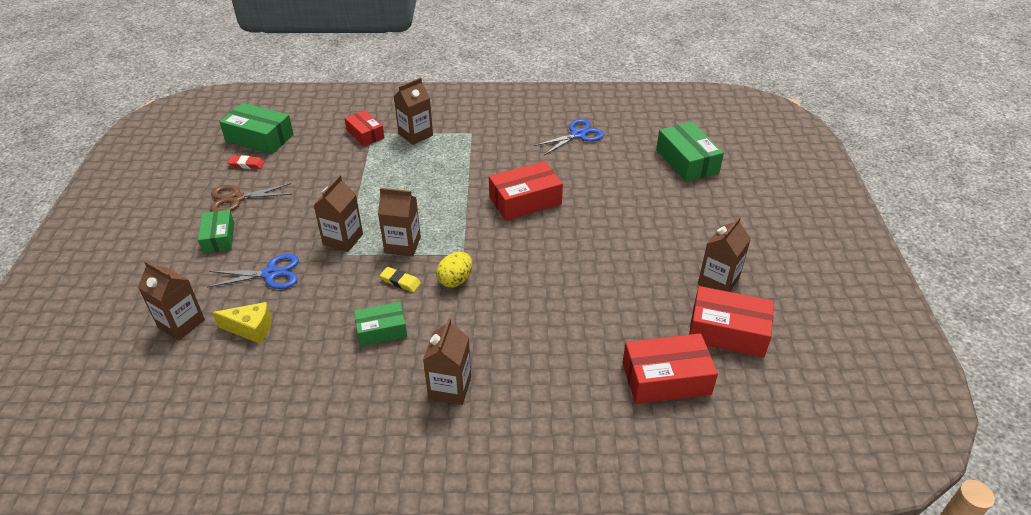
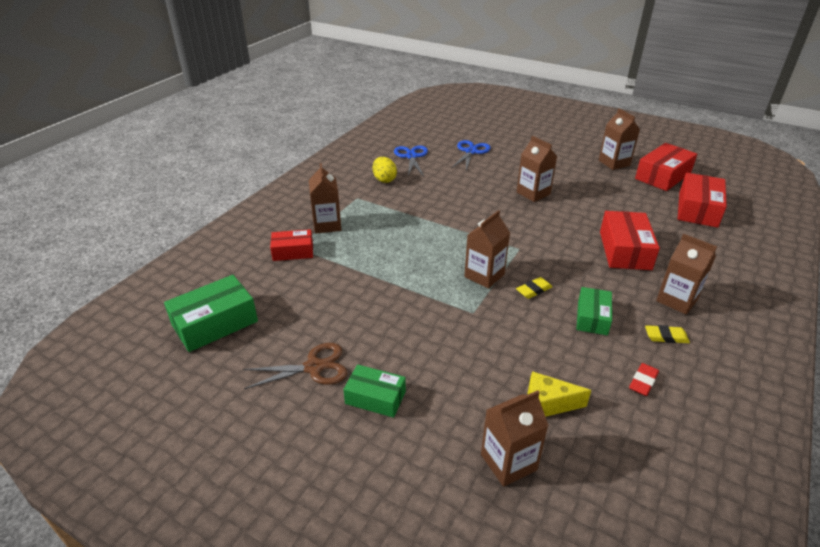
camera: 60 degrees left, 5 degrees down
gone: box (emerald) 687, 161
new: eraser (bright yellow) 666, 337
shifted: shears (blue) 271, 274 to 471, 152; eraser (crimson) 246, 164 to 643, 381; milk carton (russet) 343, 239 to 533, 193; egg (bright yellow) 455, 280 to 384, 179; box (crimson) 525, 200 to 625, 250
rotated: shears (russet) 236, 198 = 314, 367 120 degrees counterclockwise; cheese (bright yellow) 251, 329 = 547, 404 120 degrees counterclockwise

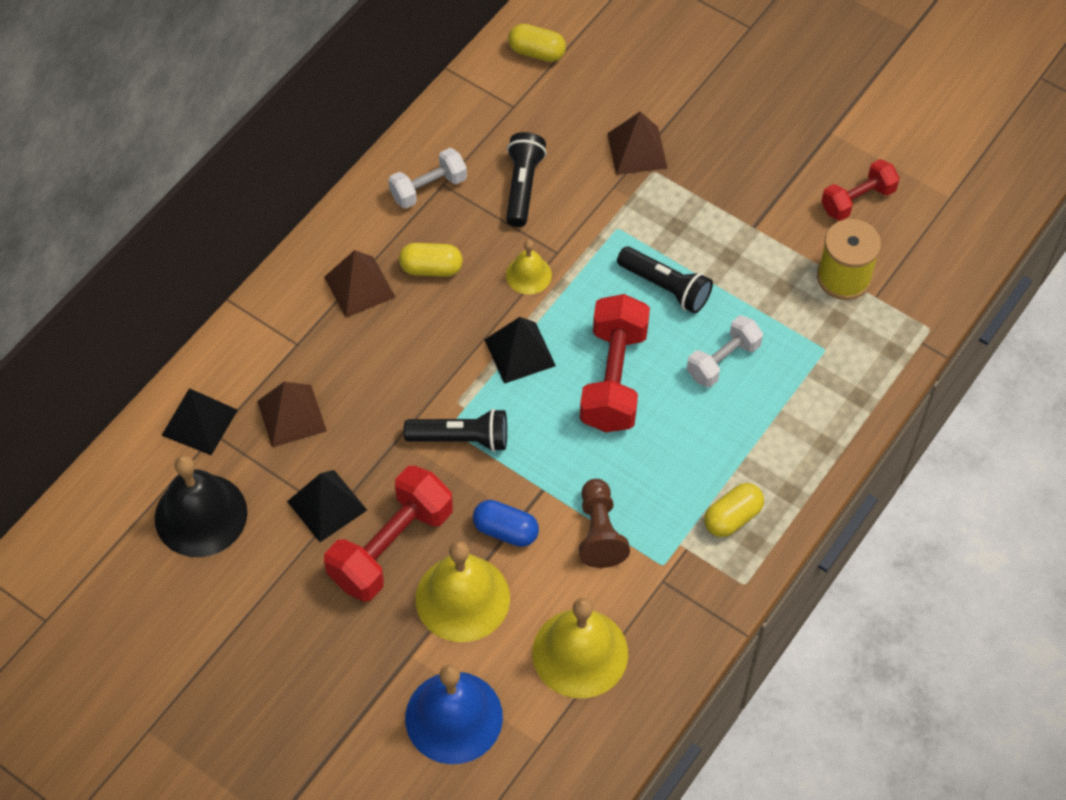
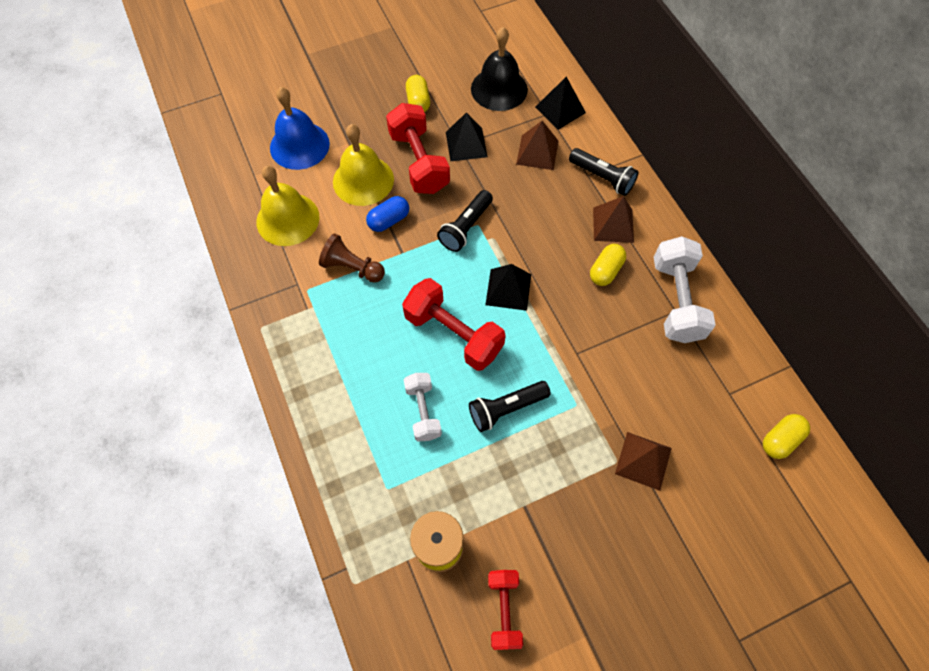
camera: 120 degrees right, 5 degrees up
gone: hand bell (bright yellow) 528, 274
shifted: torch (ebony) 523, 186 to 602, 178; capsule (bright yellow) 732, 517 to 418, 102
scaled: free weight (pure white) 428, 188 = 676, 300 x1.65

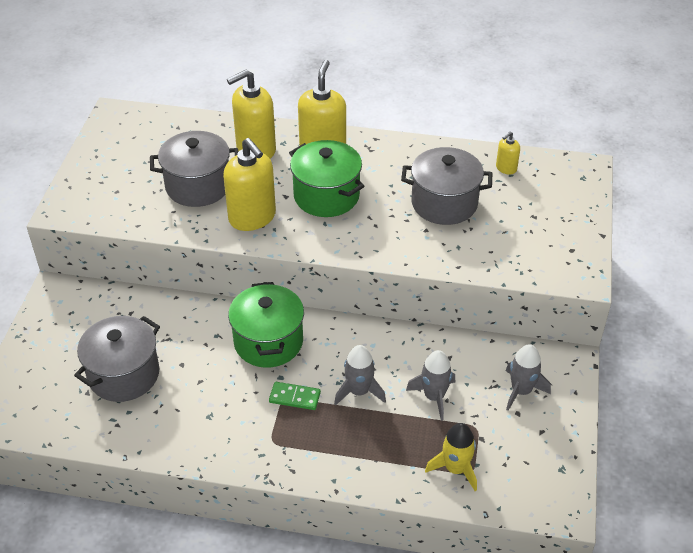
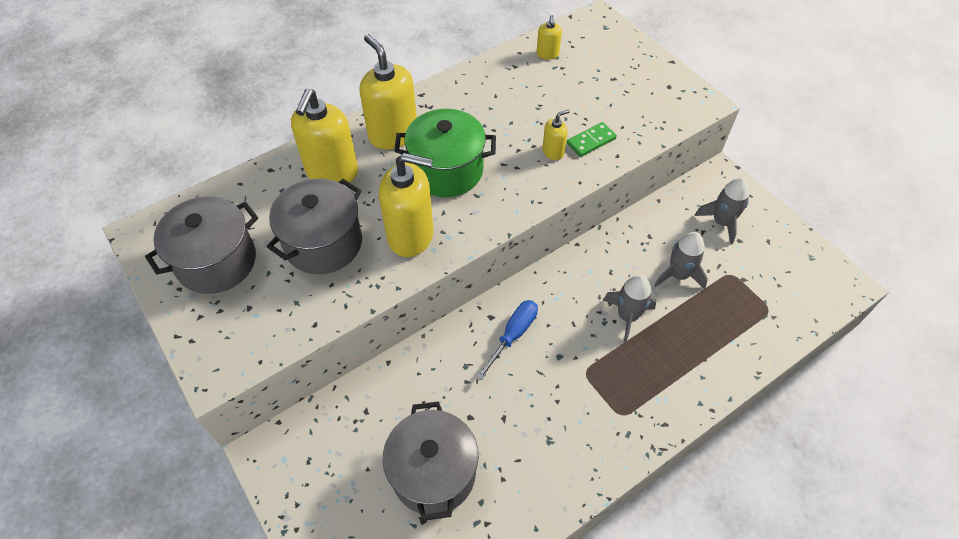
camera: 45 degrees left, 10 degrees up
gone: spaceship (bright yellow) 455, 468
new: soap pump (bright yellow) 553, 152
shifted: domino (emerald) 294, 397 to 591, 141; pot (grey) 444, 203 to 216, 261
swapped: pot (emerald) 268, 342 to hand screwdriver (blue) 513, 335

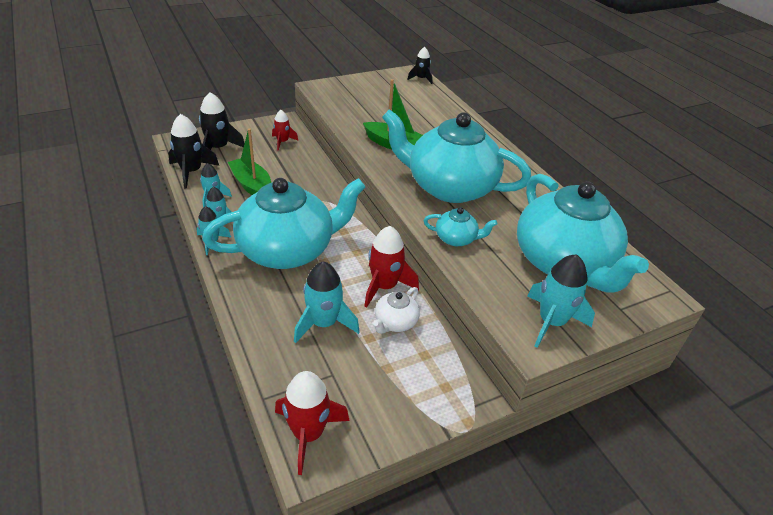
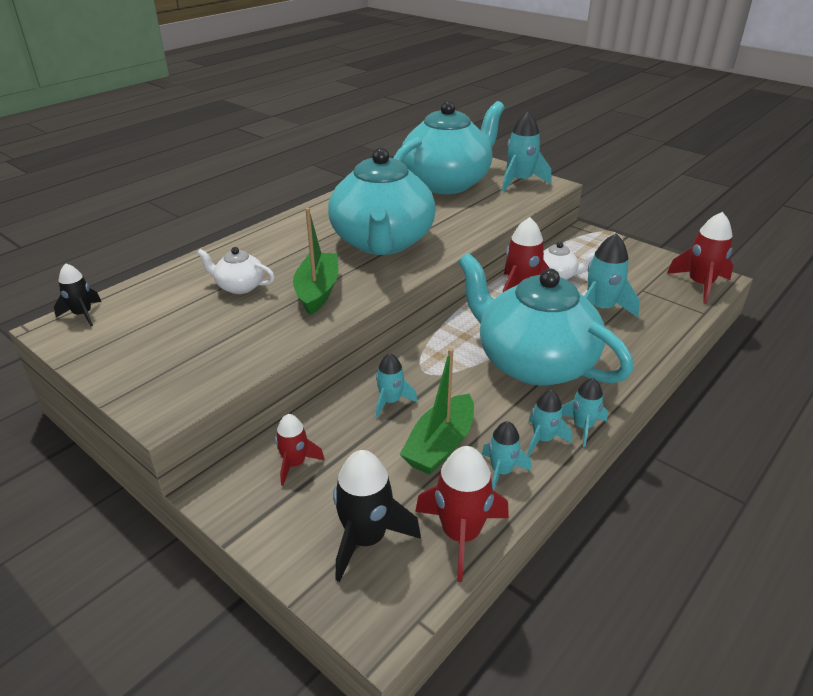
camera: 110 degrees left, 5 degrees down
gone: teapot (teal) 456, 239
new: teapot (pure white) 239, 286; spaceship (teal) 390, 401
repainted: spaceship (ebony) 191, 172 to spaceship (crimson) 461, 534

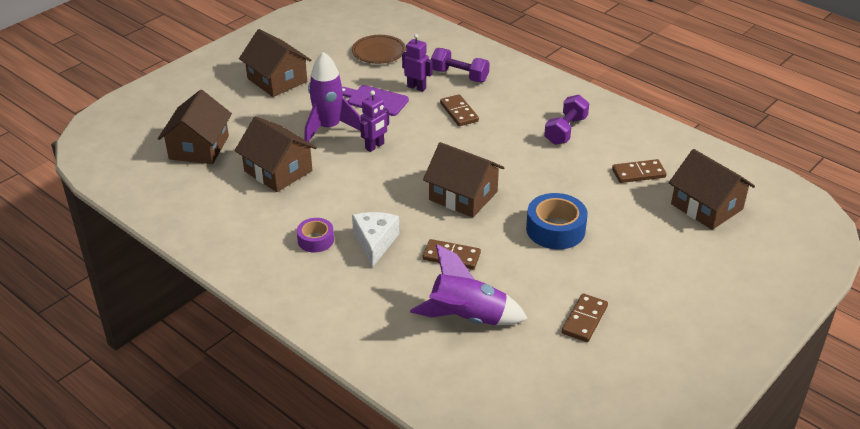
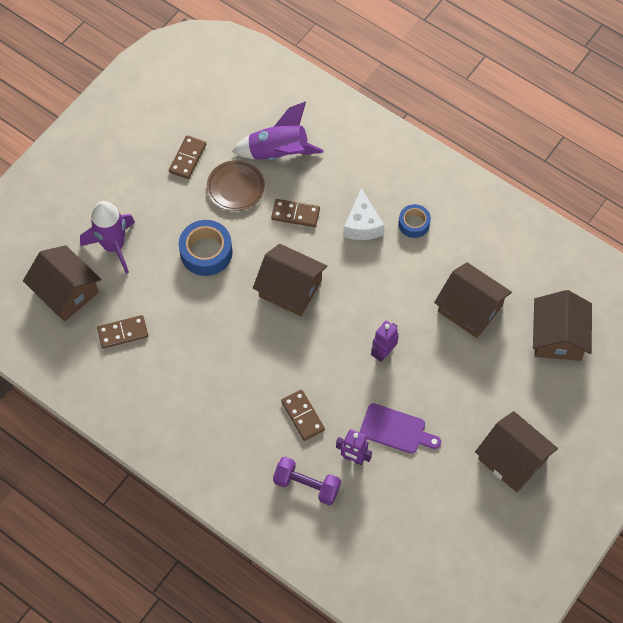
camera: 175 degrees right, 25 degrees up
gone: free weight (purple) 565, 130
shifted: spaceship (purple) 328, 128 to 114, 246; plate (russet) 379, 52 to 235, 187
repainted: roll of tape (purple) 315, 240 to roll of tape (blue) 414, 224

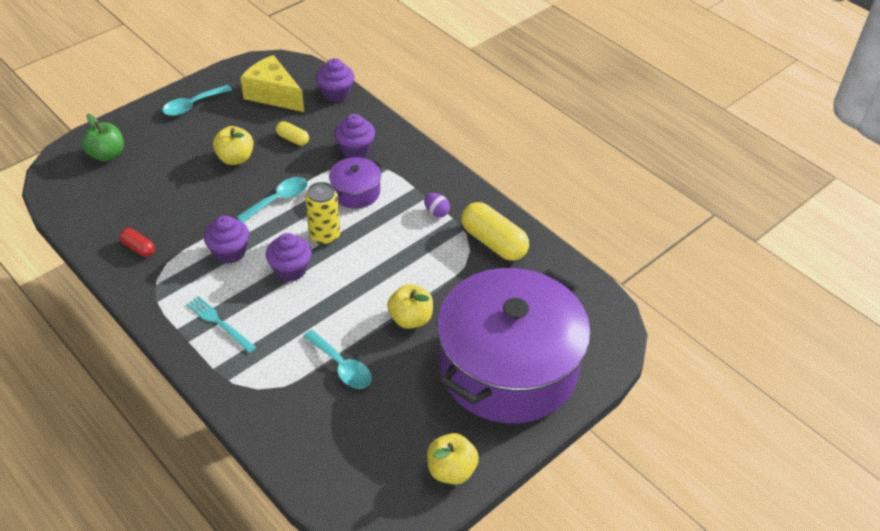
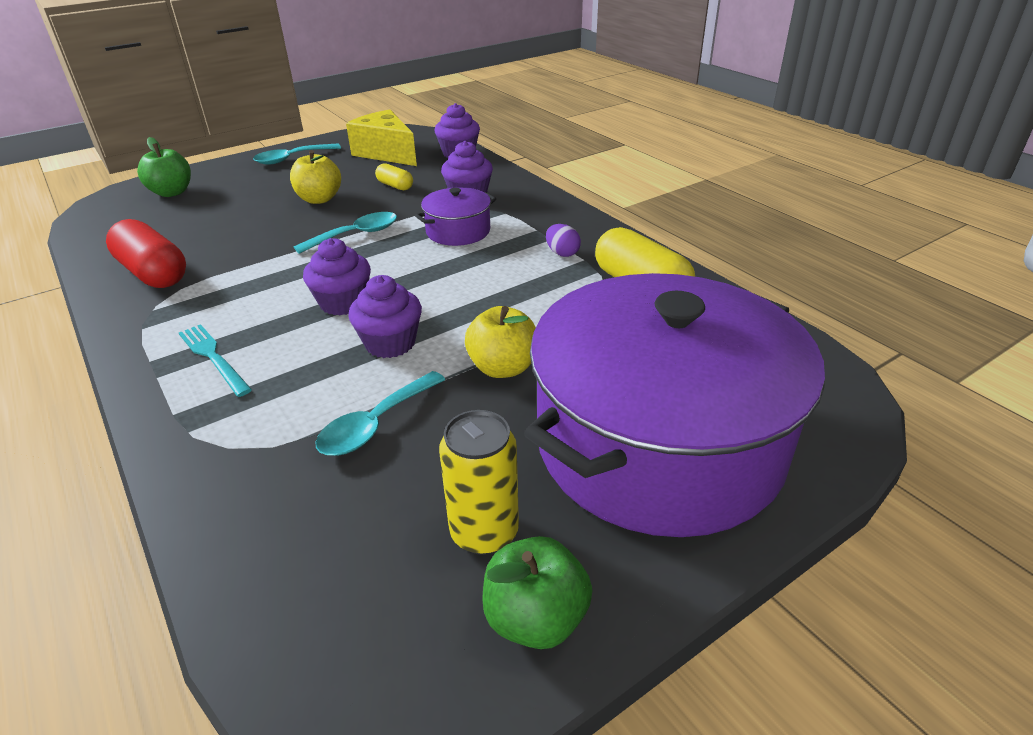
camera: 10 degrees right, 10 degrees down
shifted: fairy cake (purple) 229, 252 to 390, 343; soda can (bright yellow) 324, 236 to 484, 532
repainted: toy apple (bright yellow) 451, 470 to toy apple (emerald) 535, 618
rotated: tablespoon (teal) 341, 366 = 375, 424 75 degrees clockwise
scaled: capsule (crimson) 139, 248 = 153, 273 x1.93

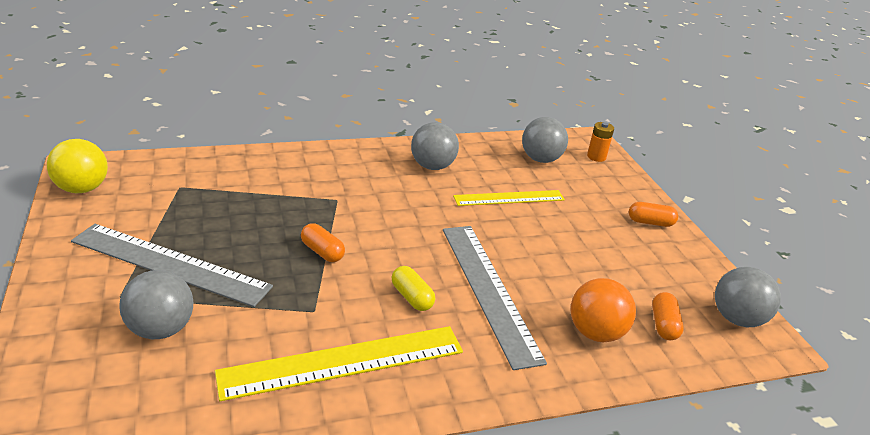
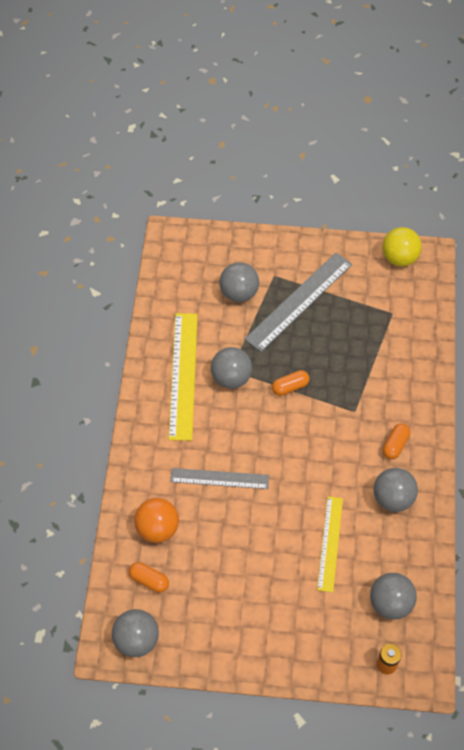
camera: 115 degrees right, 25 degrees up
gone: capsule (bright yellow) 412, 297
new: sphere (grey) 231, 378
shifted: capsule (orange) 650, 222 to 395, 445
scaled: measuring stick (grey) 489, 290 = 219, 478 x0.64

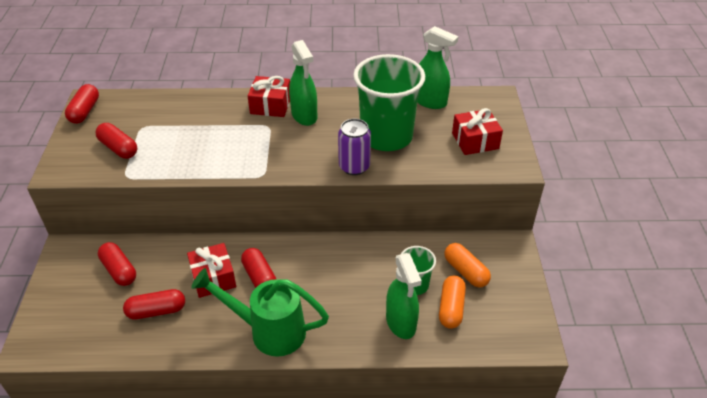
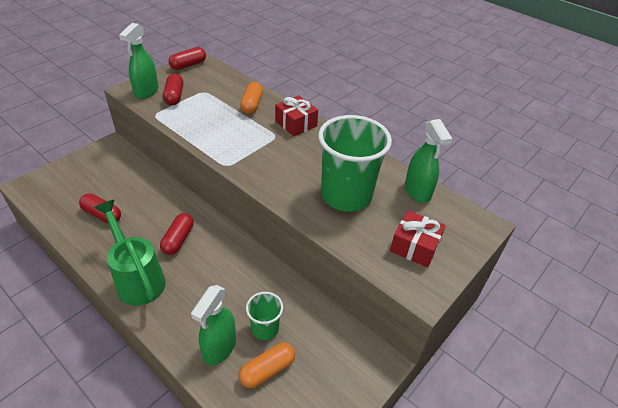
camera: 40 degrees right, 0 degrees up
gone: capsule (crimson) 119, 270; wrapped gift (crimson) 213, 278; soda can (purple) 354, 166
shifted: sprayer (emerald) 304, 116 to 146, 92; capsule (orange) 465, 271 to 252, 105

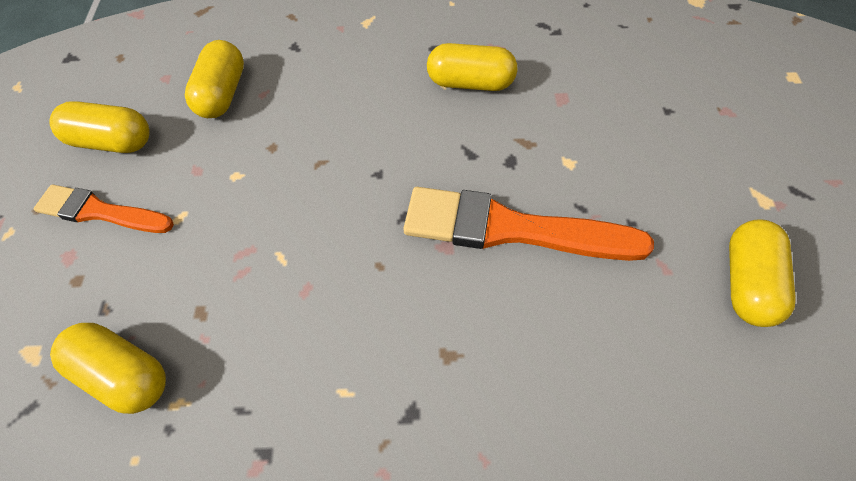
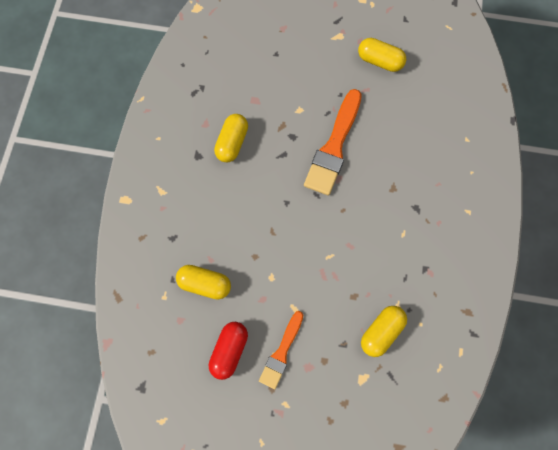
camera: 80 degrees left, 15 degrees up
repainted: capsule (bright yellow) 111, 142 to capsule (crimson) 229, 351

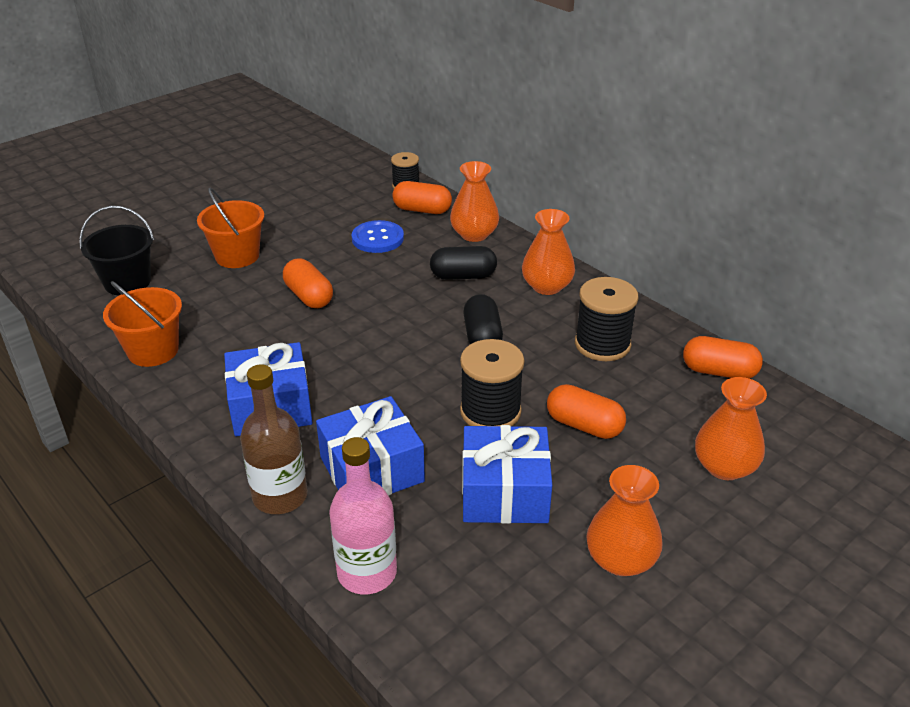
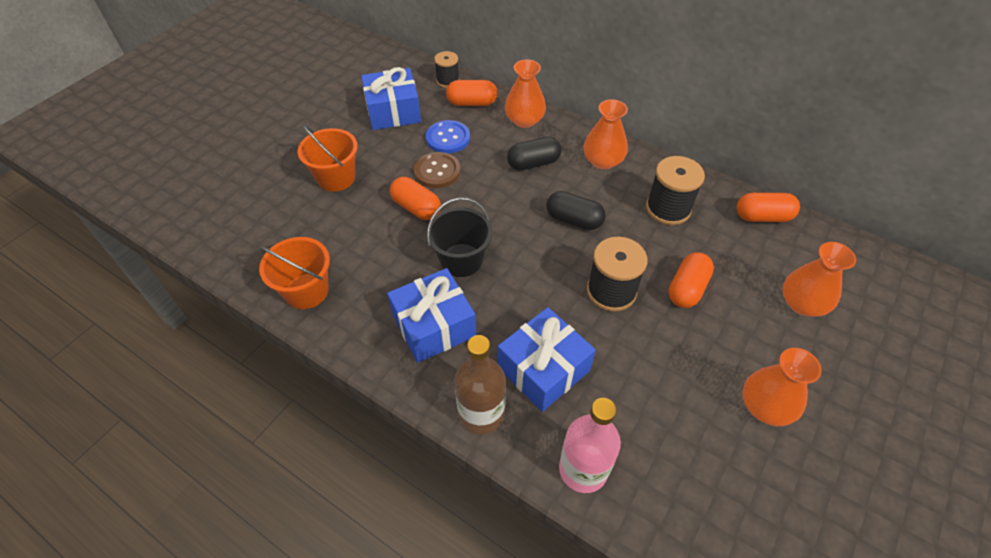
camera: 15 degrees left, 15 degrees up
new: button (russet) 437, 171
shifted: sand bucket (ebony) 127, 282 to 461, 260; wrapped gift (blue) 504, 492 to 393, 111
rotated: capsule (ebony) 482, 336 = 574, 220 45 degrees counterclockwise; capsule (orange) 584, 425 = 687, 289 75 degrees counterclockwise

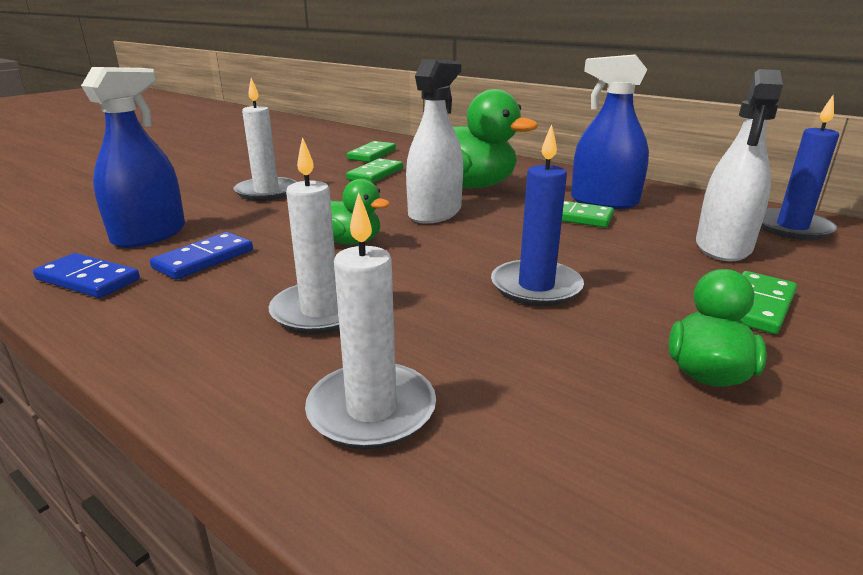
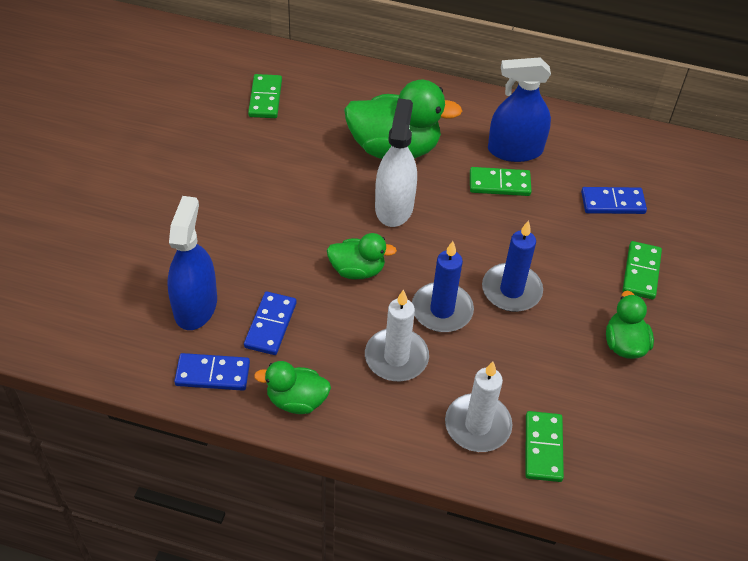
camera: 25 degrees left, 25 degrees up
gone: pillar candle (pure white) 266, 192
new: toy duck (emerald) 296, 400
shifted: domino (emerald) 375, 174 to 543, 448; pillar candle (blue) 791, 228 to 442, 310
swapped: sprayer (pure white) 723, 247 to domino (blue) 612, 202

